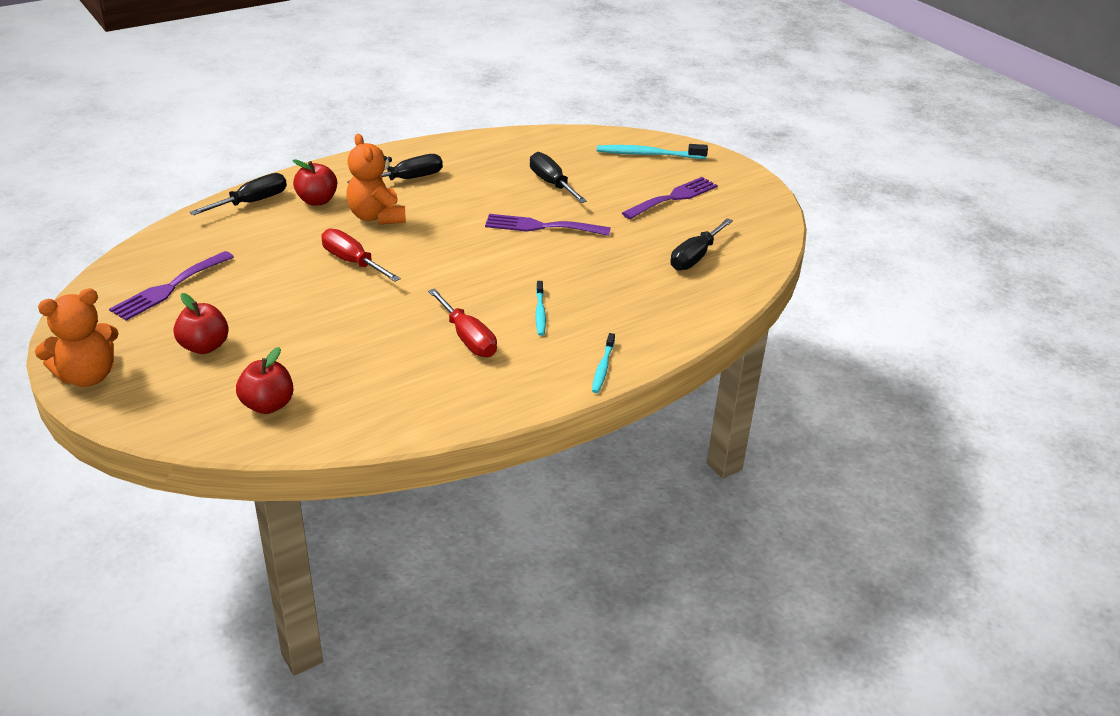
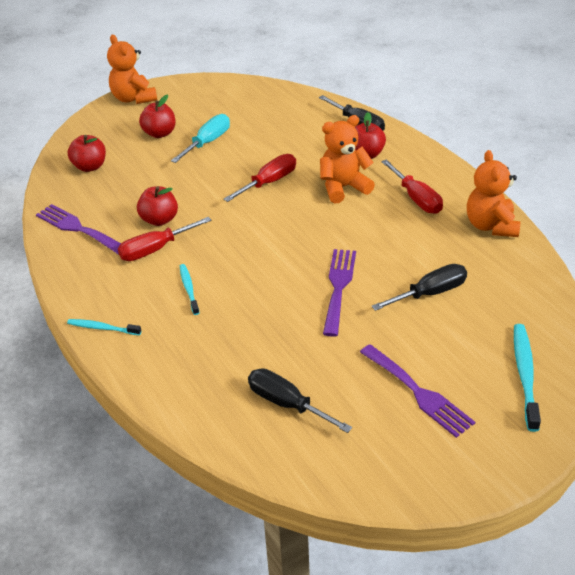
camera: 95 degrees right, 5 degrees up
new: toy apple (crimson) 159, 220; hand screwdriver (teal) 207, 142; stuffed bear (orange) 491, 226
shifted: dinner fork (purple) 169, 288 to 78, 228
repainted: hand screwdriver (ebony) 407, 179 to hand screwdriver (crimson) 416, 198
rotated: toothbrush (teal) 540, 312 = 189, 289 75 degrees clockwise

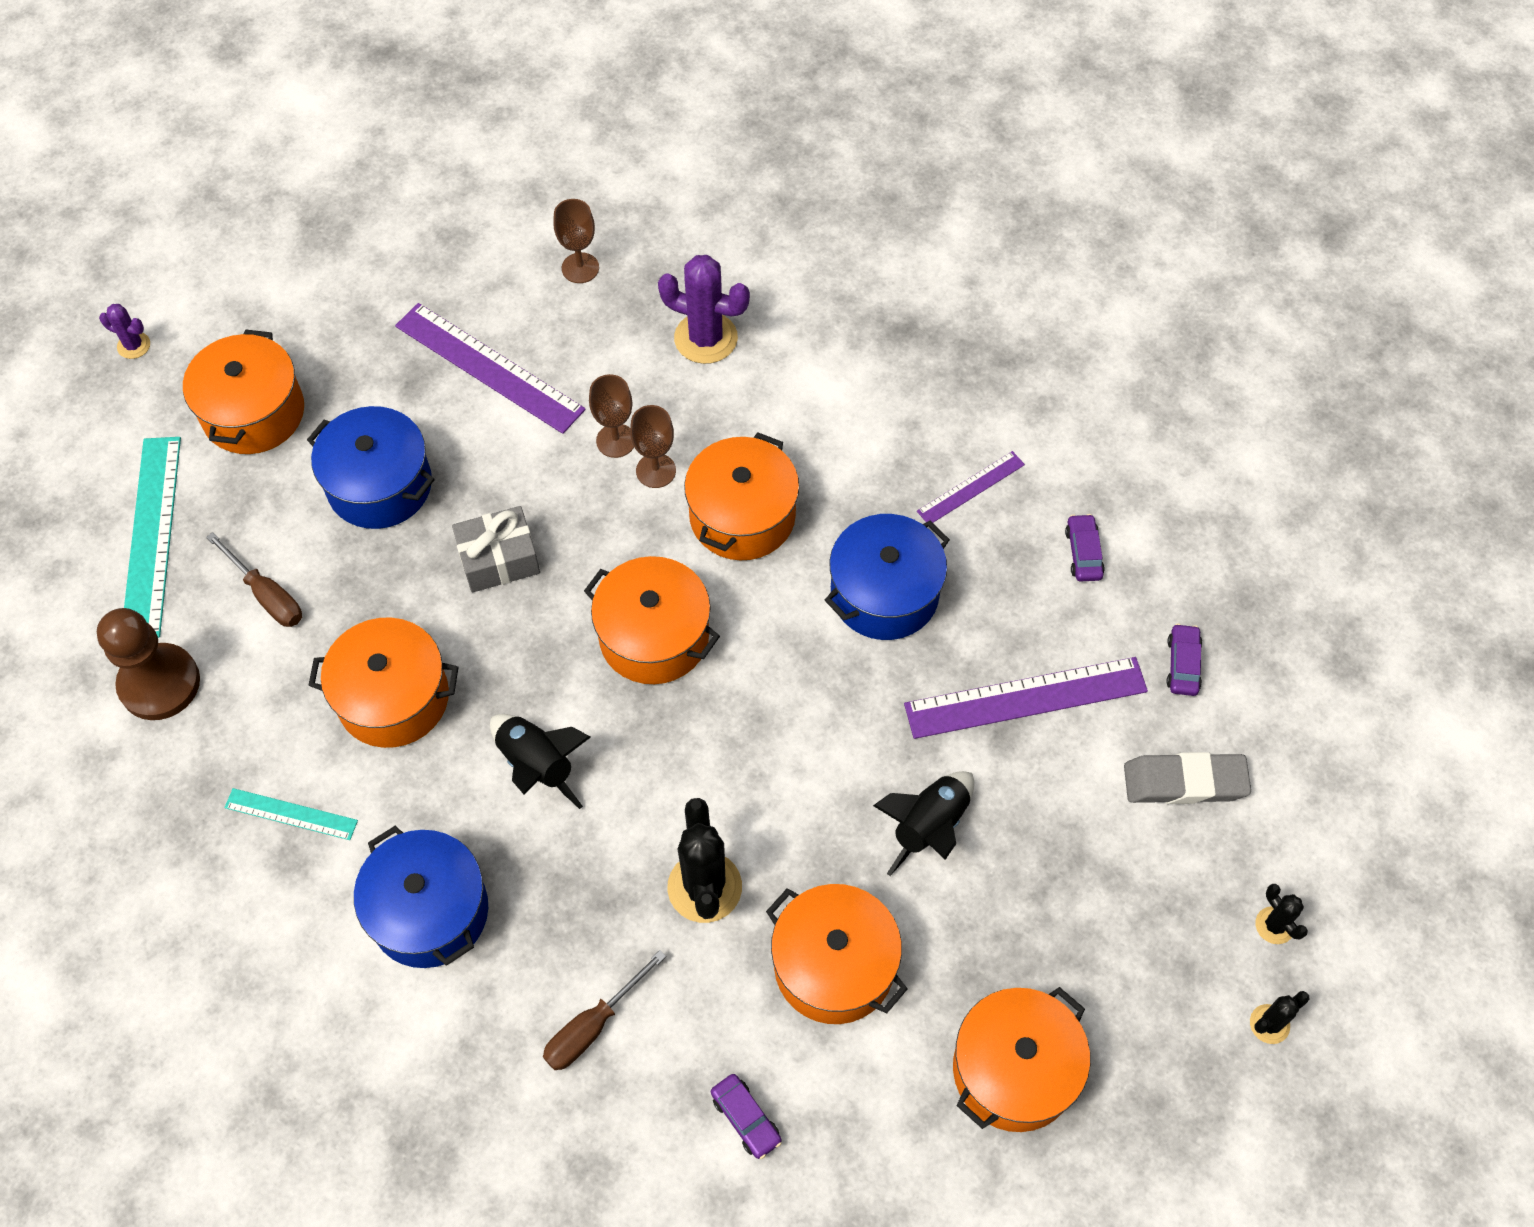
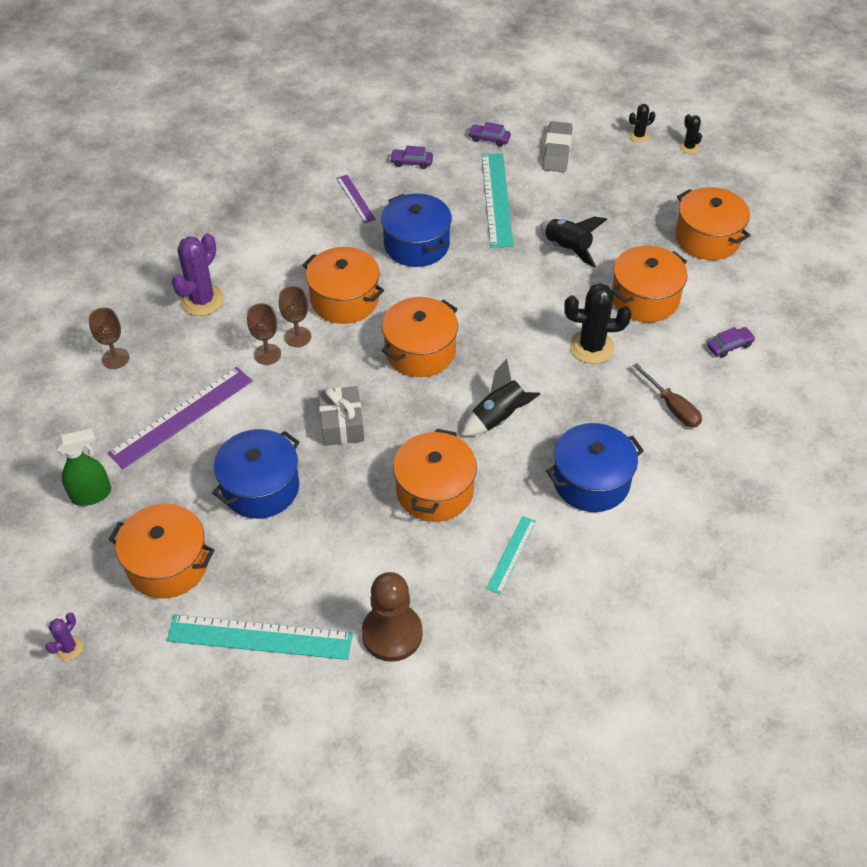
camera: 80 degrees left, 10 degrees down
gone: hand screwdriver (russet) 266, 595
new: sprayer (emerald) 92, 495
repainted: measuring stick (purple) 1025, 697 to measuring stick (teal) 496, 199

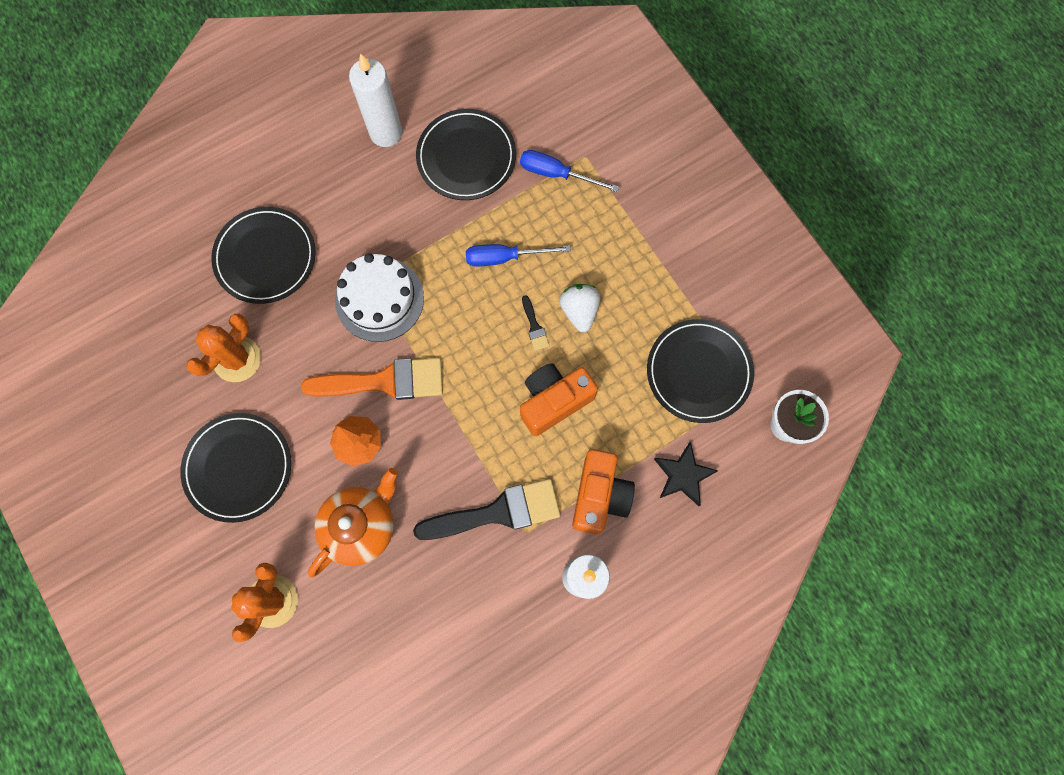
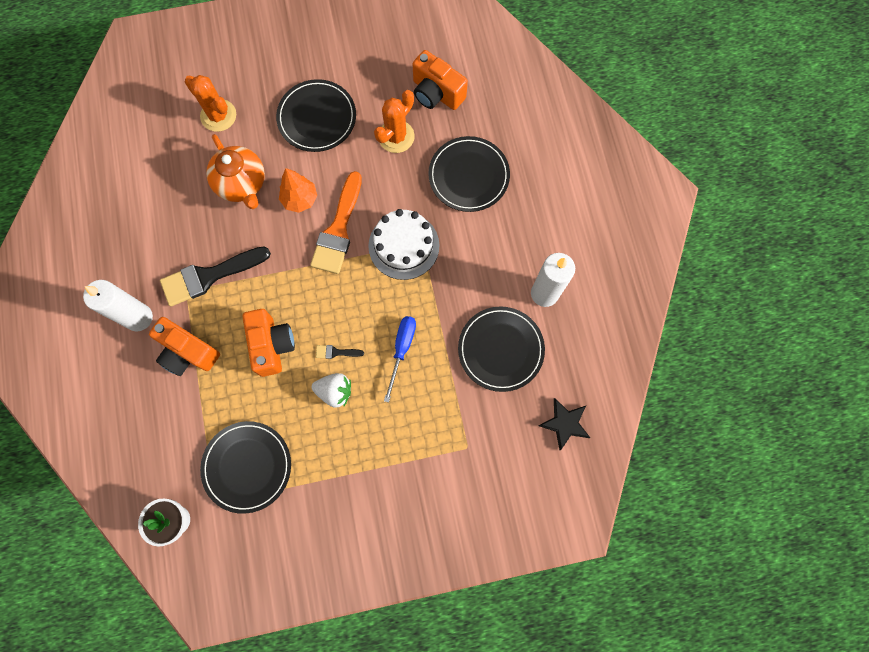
camera: 110 degrees right, 0 degrees up
gone: hand screwdriver (blue) 556, 174
new: compact camera (orange) 436, 93
shifted: star shape (ebony) 683, 475 to 564, 423
rotated: cactus (orange) 237, 359 = 396, 136 75 degrees clockwise; paint brush (ebony) 497, 512 = 209, 276 60 degrees clockwise

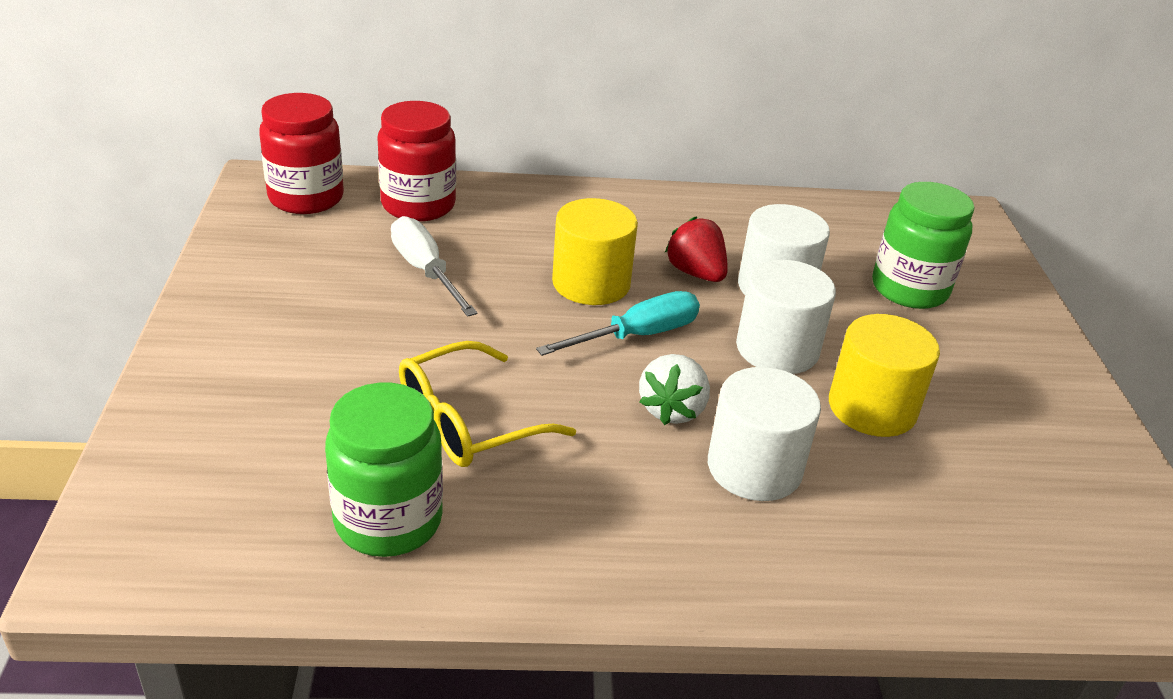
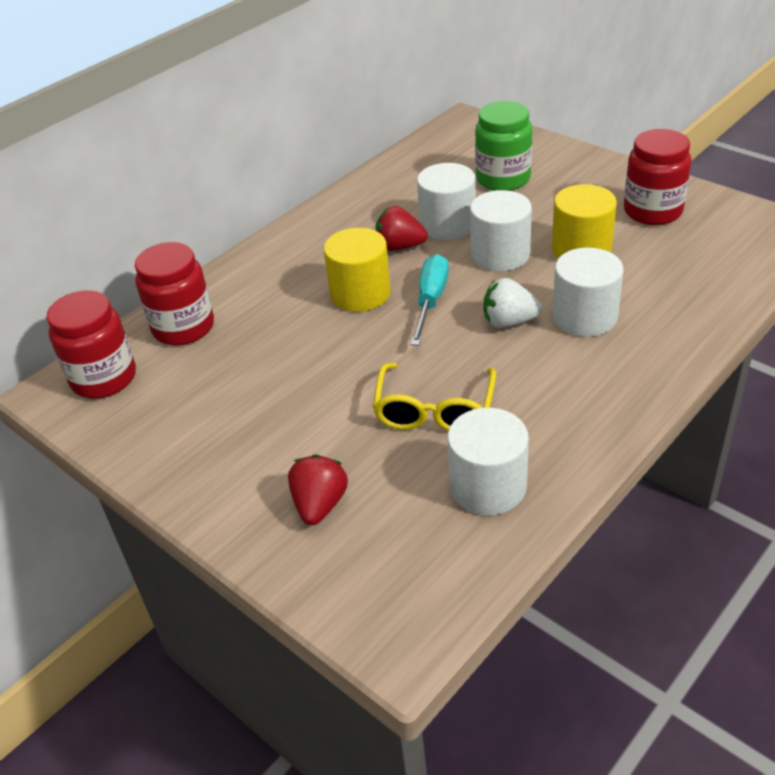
camera: 40 degrees left, 5 degrees up
gone: hand screwdriver (pure white) 425, 271
new: strawberry (crimson) 320, 505; jam jar (crimson) 652, 211
swapped: jam jar (emerald) 388, 520 to cylinder shape (pure white) 488, 486
rotated: strawberry (pure white) 672, 409 = 509, 322 120 degrees clockwise

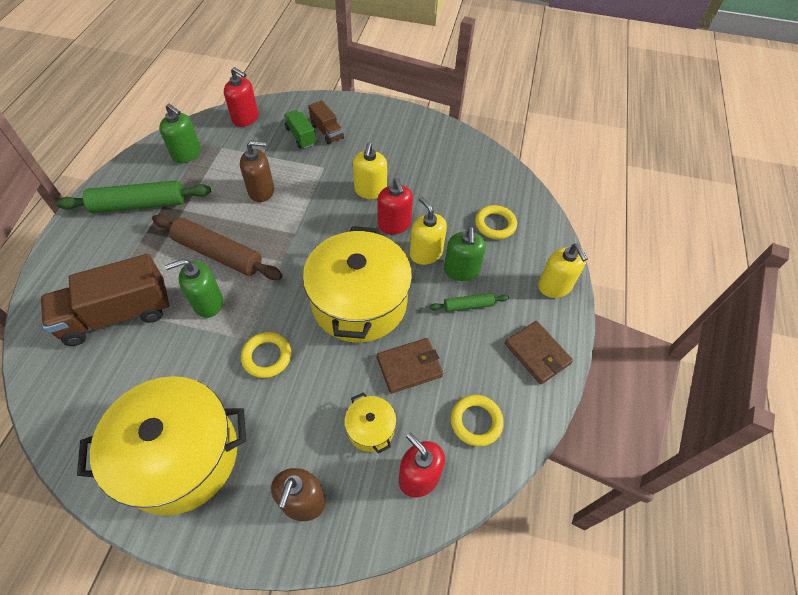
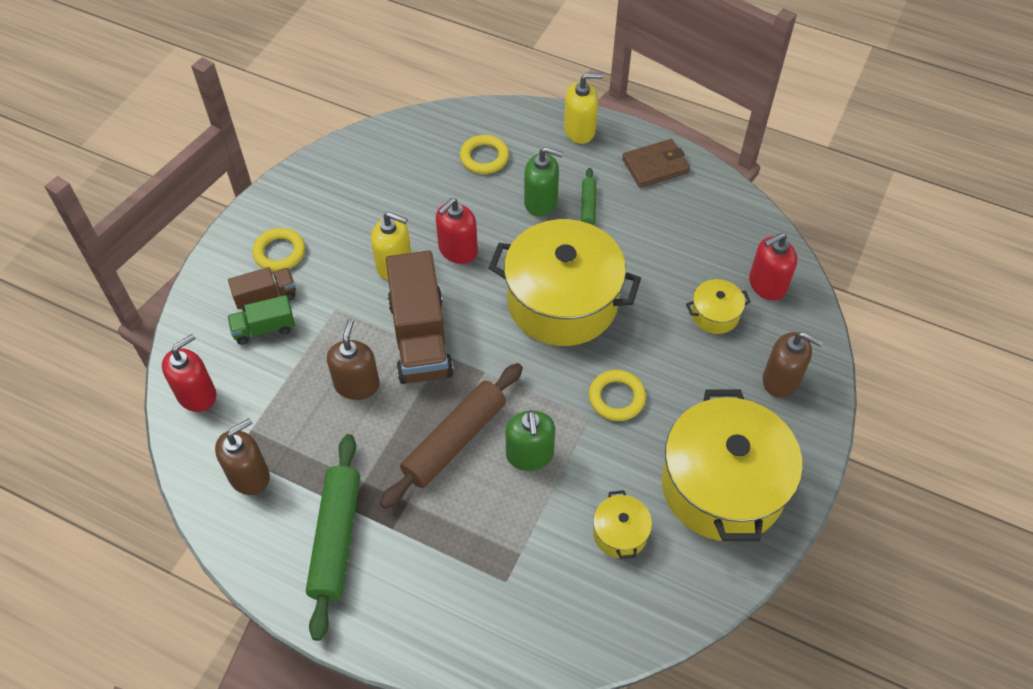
camera: 75 degrees left, 0 degrees up
gone: billfold (russet) 409, 367; soap pump (bright yellow) 426, 253
new: pot (bright yellow) 620, 533
shifted: toy truck (russet) 117, 314 to 420, 337; ring (bright yellow) 476, 421 to 279, 252
repainted: soap pump (emerald) 187, 154 to soap pump (russet) 249, 476
rotated: soap pump (crimson) 394, 224 = 457, 250 135 degrees clockwise

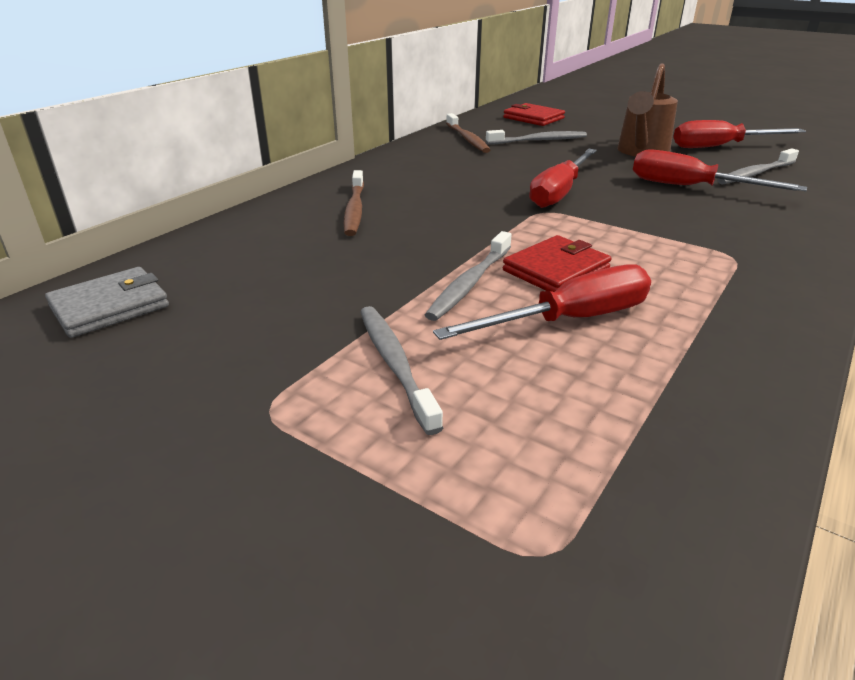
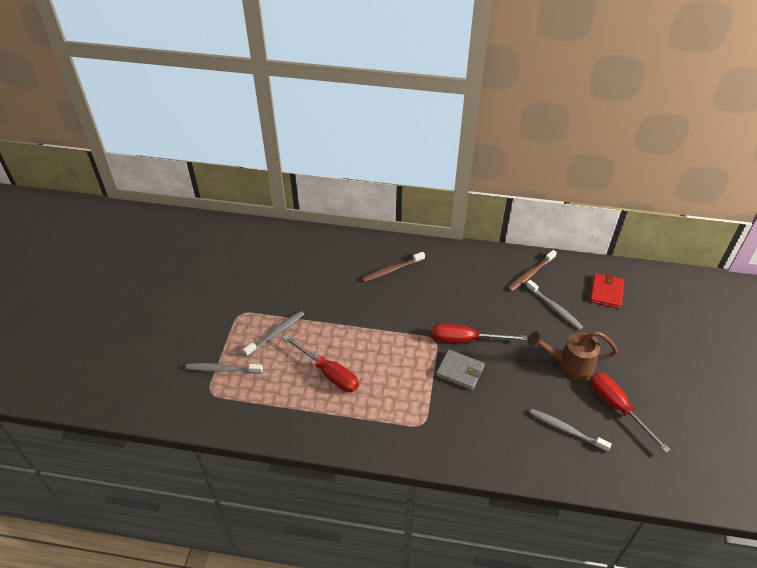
camera: 65 degrees right, 15 degrees up
gone: billfold (crimson) 556, 269; hand screwdriver (crimson) 690, 187
shifted: billfold (grey) 110, 306 to 460, 371; toothbrush (grey) 469, 283 to 222, 369

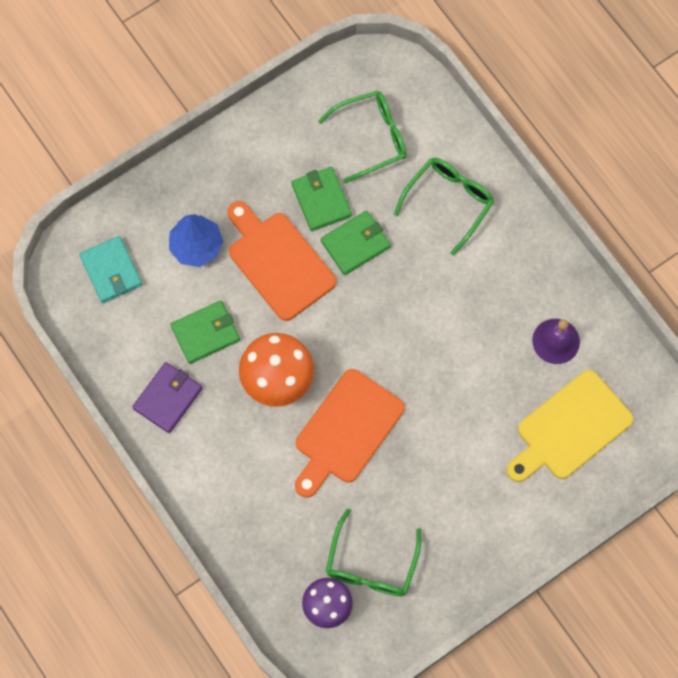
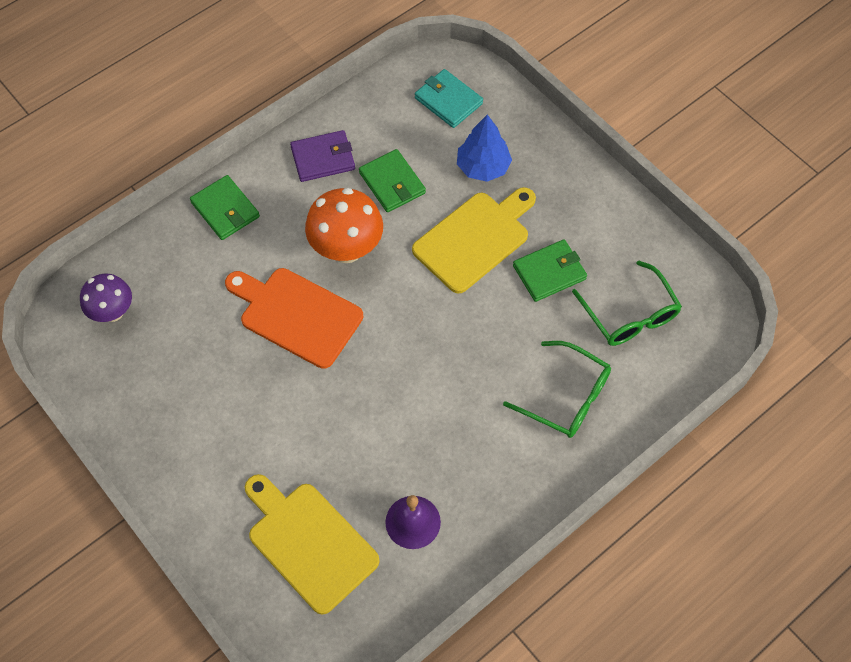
camera: 85 degrees right, 10 degrees down
gone: spectacles (emerald) 371, 564
shifted: billfold (emerald) 355, 244 to 225, 210
repainted: cutting board (orange) 278, 262 to cutting board (bright yellow) 474, 239
rotated: billfold (teal) 111, 271 = 448, 101 75 degrees clockwise; billfold (purple) 168, 398 = 323, 158 45 degrees counterclockwise

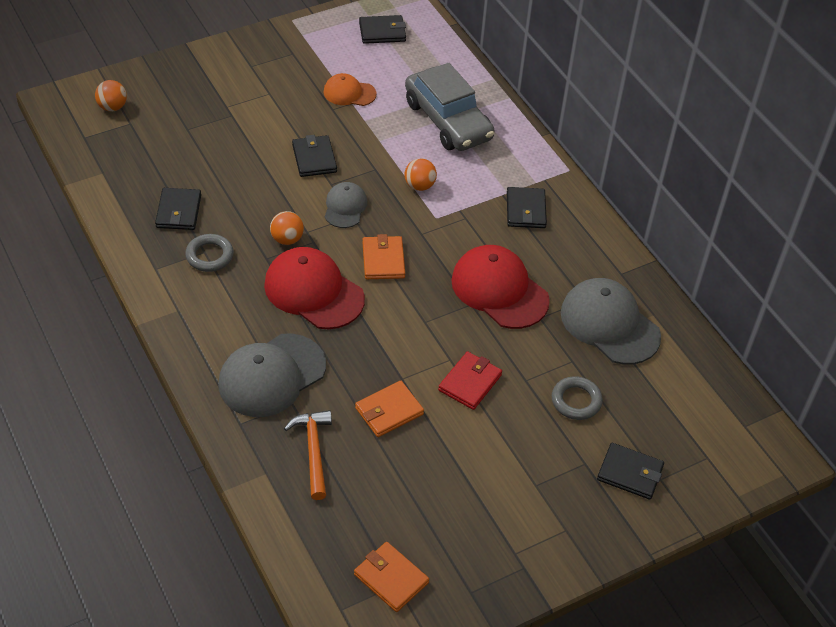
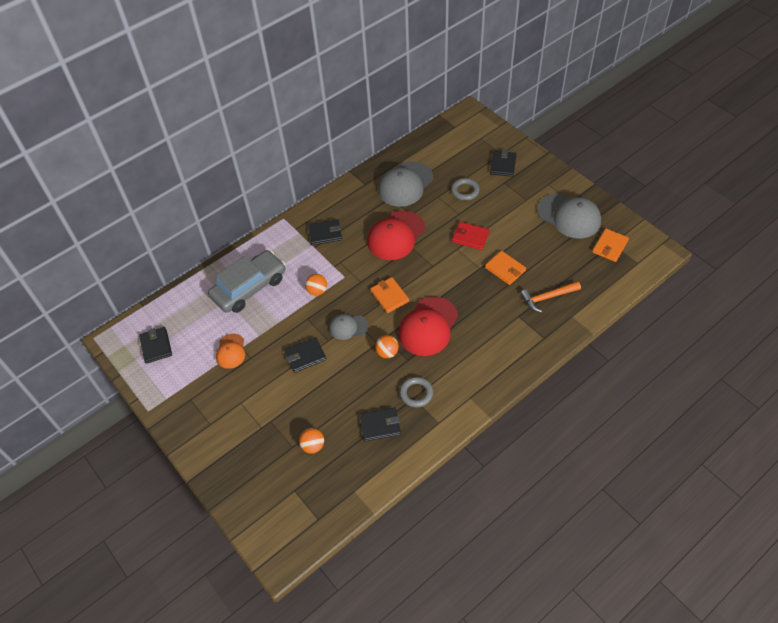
camera: 95 degrees left, 5 degrees up
shifted: sphere (orange) 112, 107 to 313, 446; baseball cap (grey) 271, 375 to 569, 216
rotated: billfold (orange) 383, 260 = 389, 296 75 degrees clockwise

